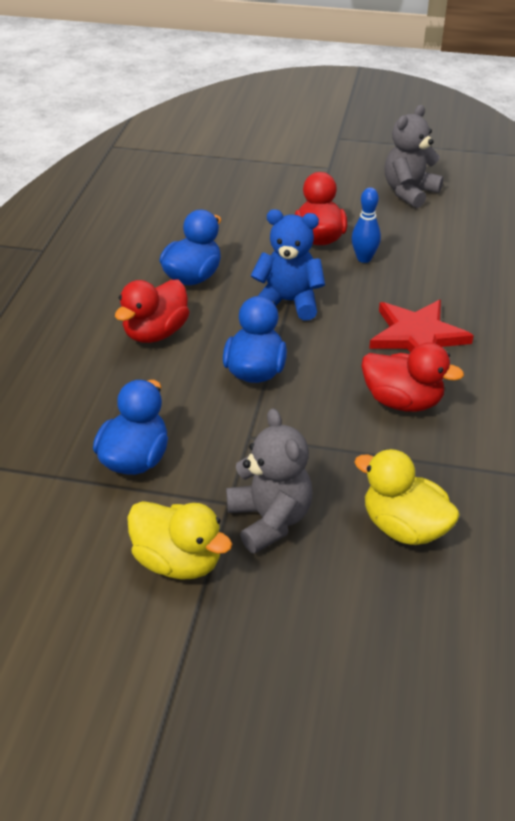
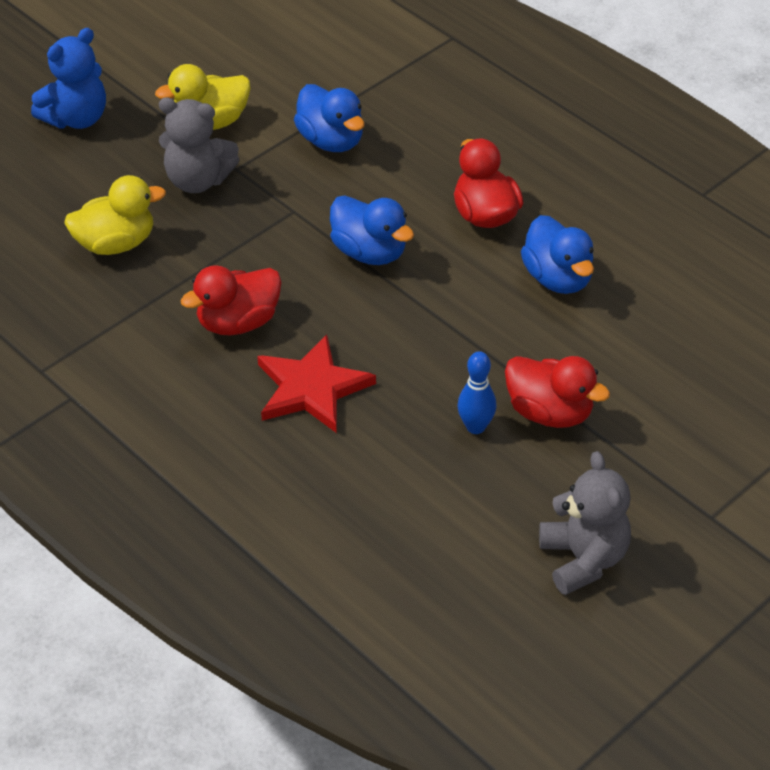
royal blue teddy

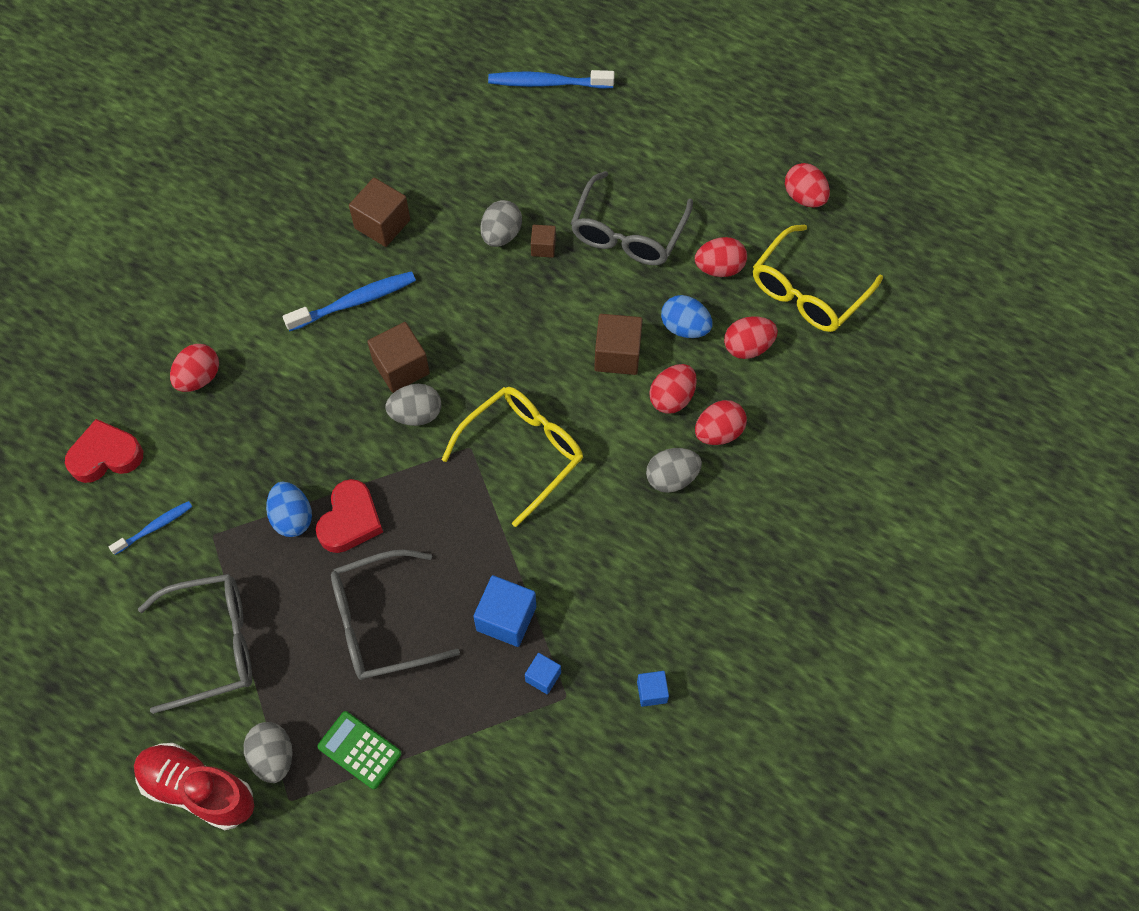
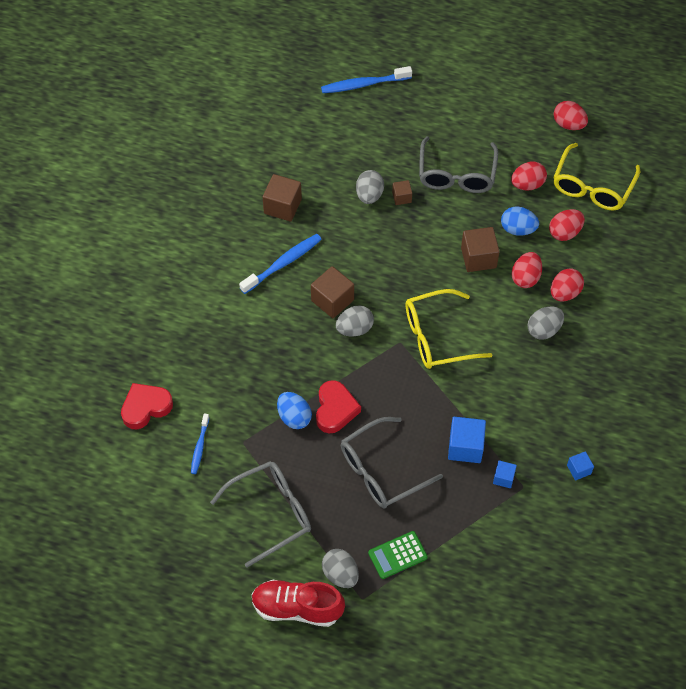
scarlet egg shape (1st from left in the first image); royal blue dental brush (1st from left); leaf-green adding machine; yellow spectacles (1st from left)

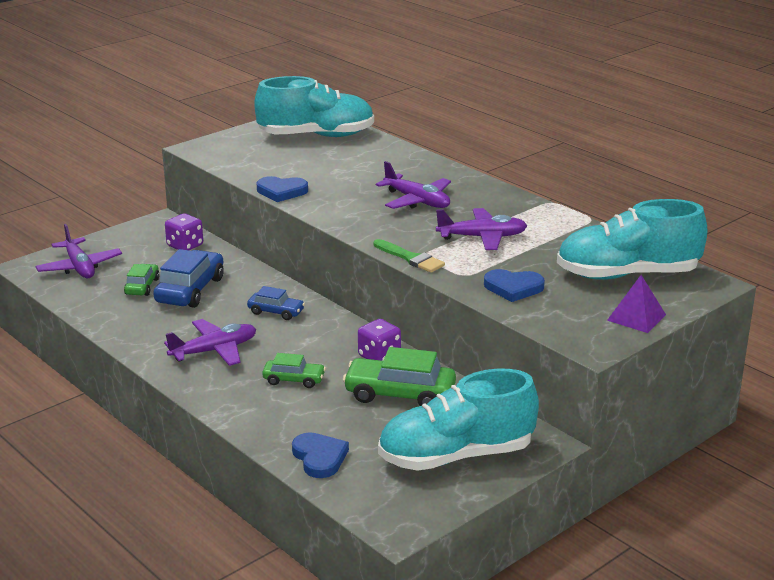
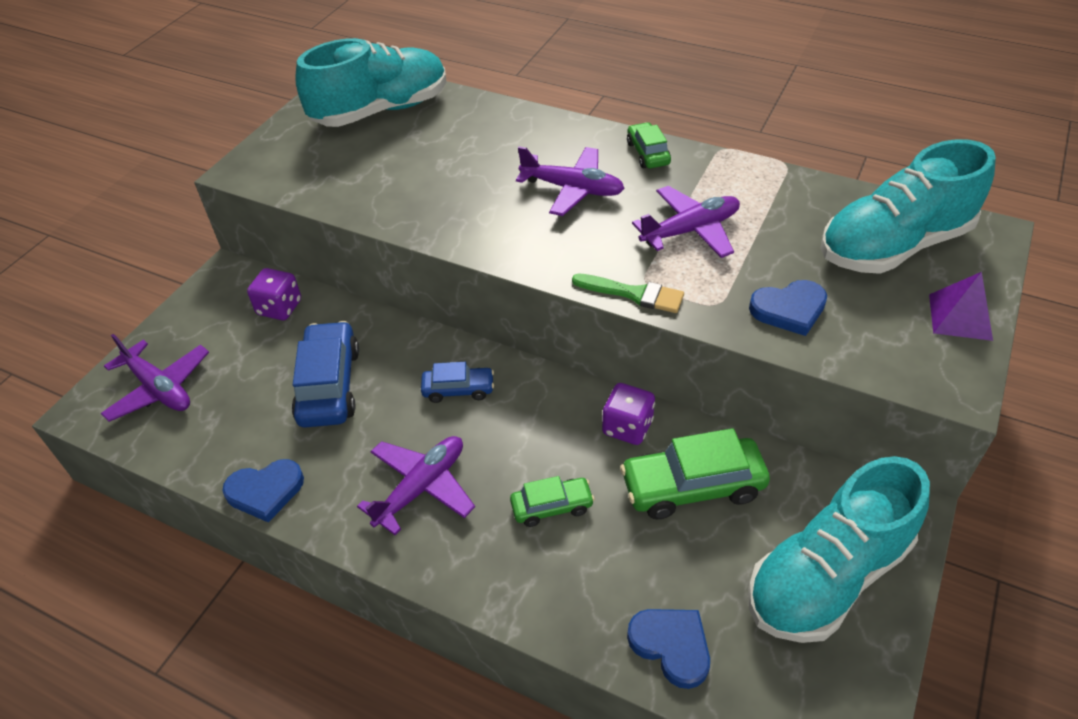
leaf-green car (2nd from left); royal blue love heart (1st from left)

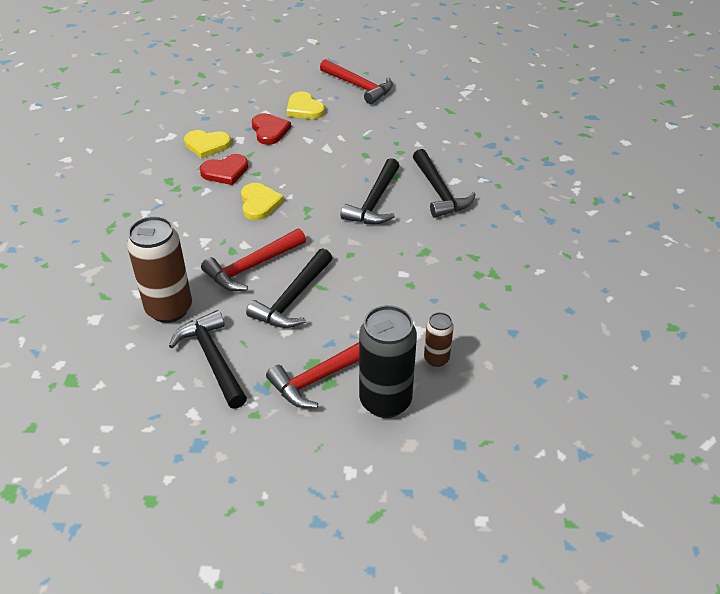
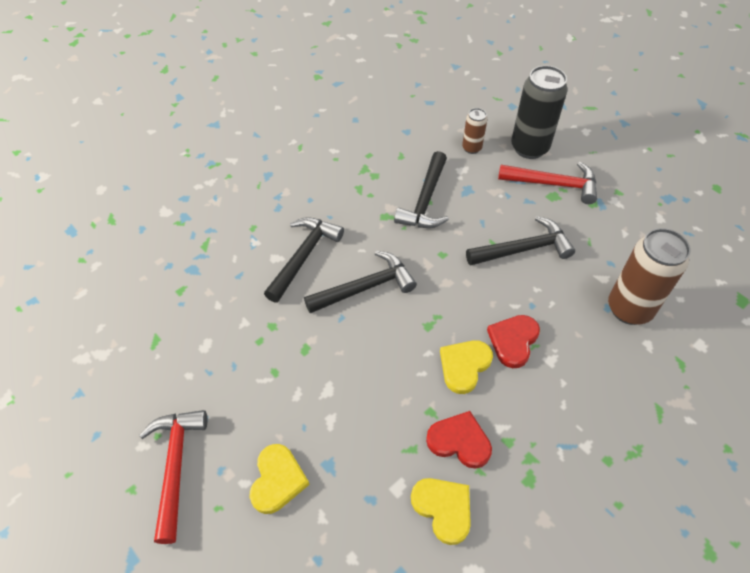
scarlet hammer (1st from left in the first image); ebony hammer (3rd from left); scarlet love heart (2nd from left)

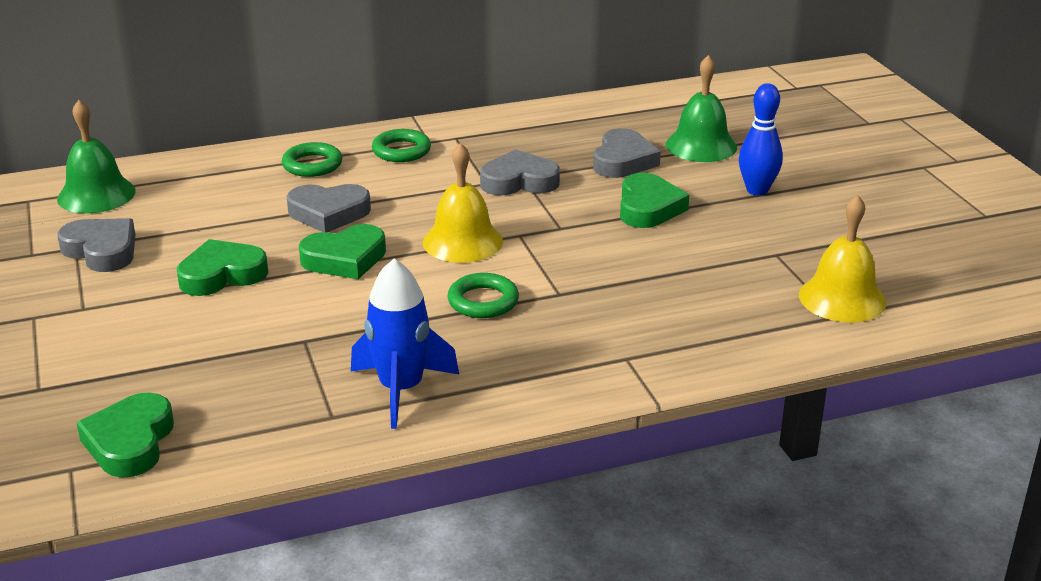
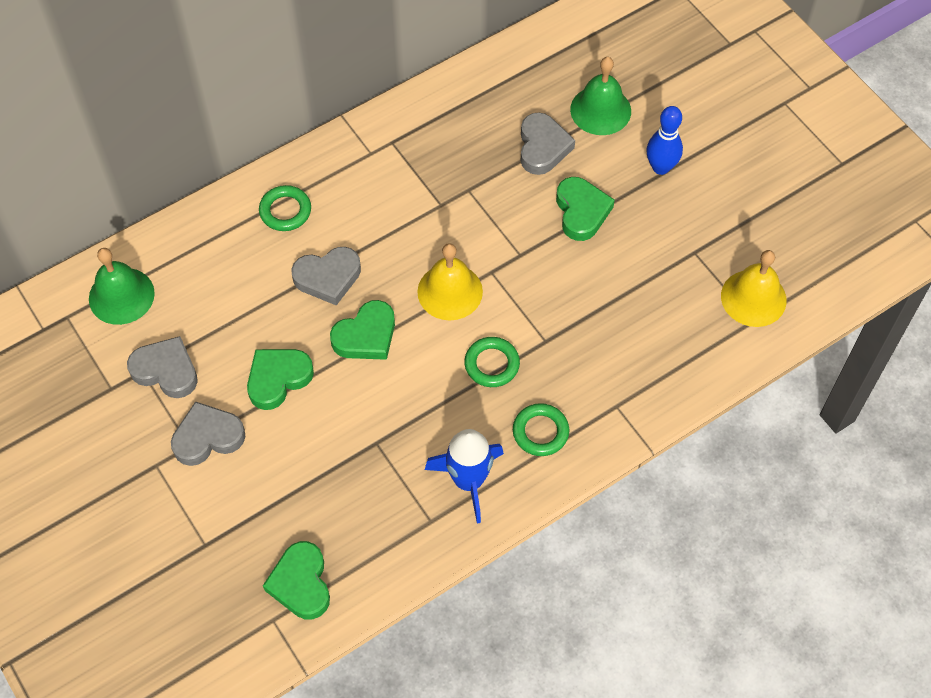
leaf-green ring (3rd from left); ash-grey love heart (2nd from left)

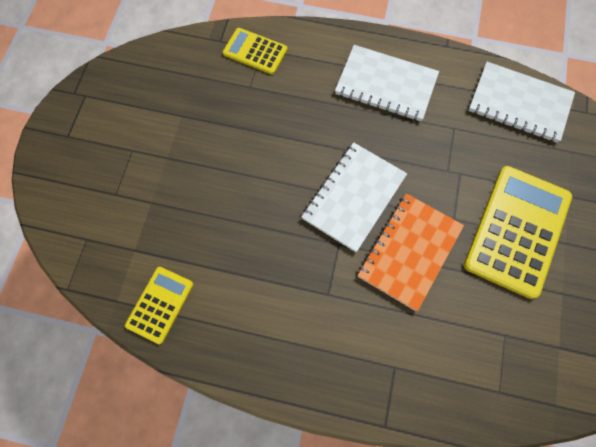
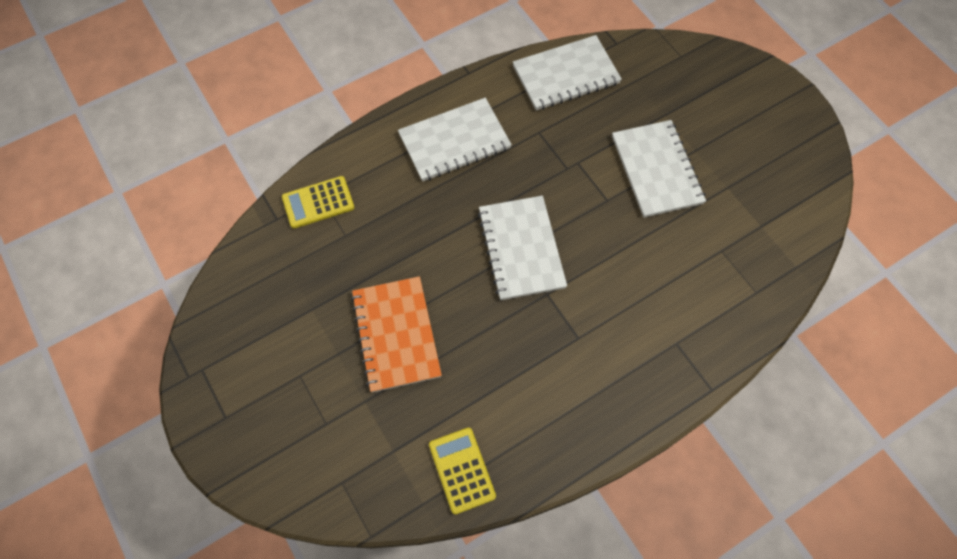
bright orange notebook; snow-white notebook (4th from left)

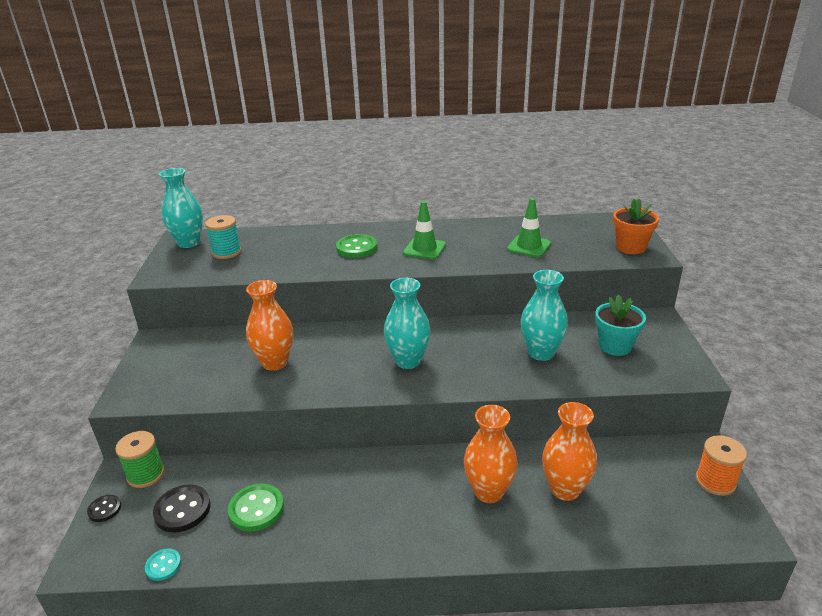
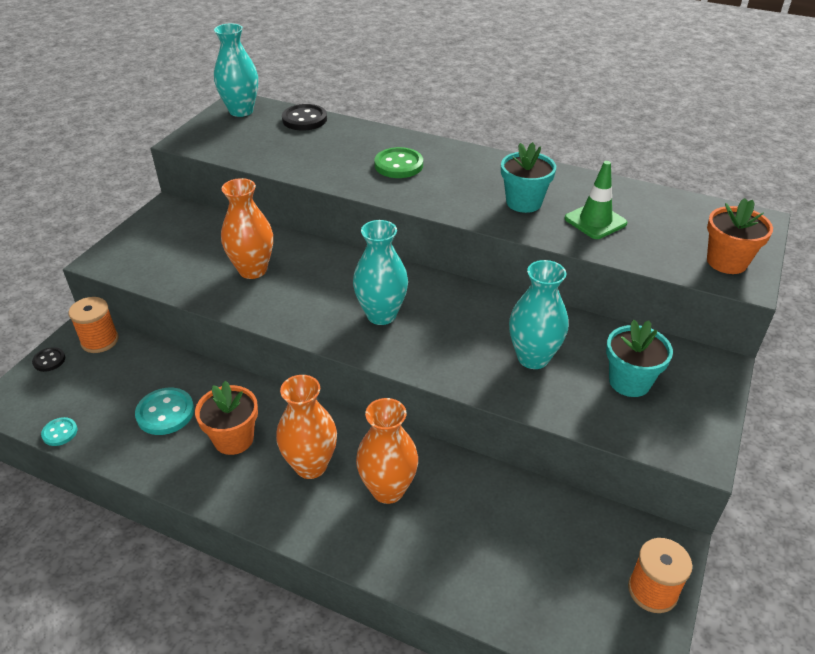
turquoise reel of thread; leaf-green safety cone (1st from left in the first image); bright orange flower pot (1st from left); turquoise flower pot (1st from left); ebony shirt button (2nd from left); bright orange flower vase (2nd from left); bright orange reel of thread (1st from left); turquoise shirt button (2nd from left)

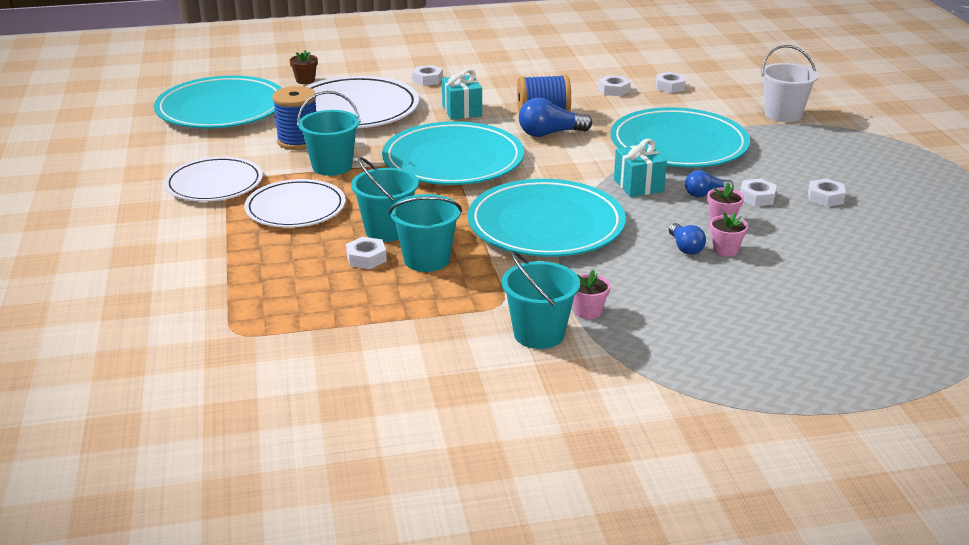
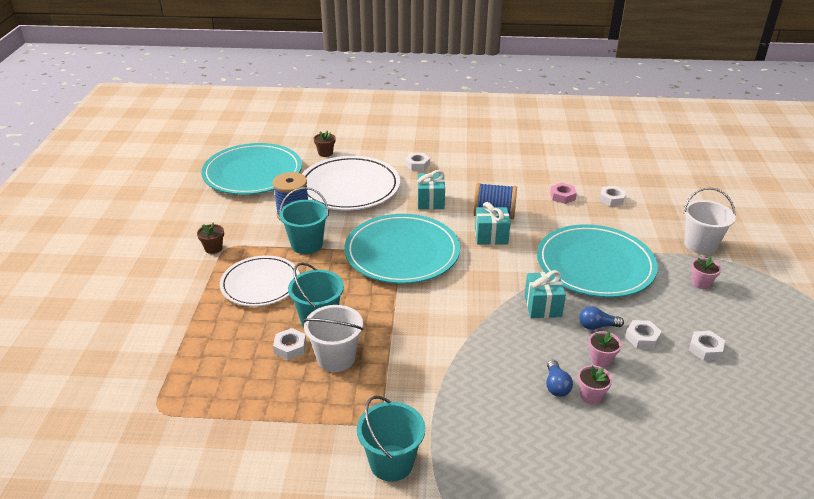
turquoise dinner plate (3rd from left in the first image); rose-pink flower pot (3rd from left); brown flower pot (1st from left); turquoise present (2nd from left); snow-white pail (1st from left); rose-pink hexagon nut

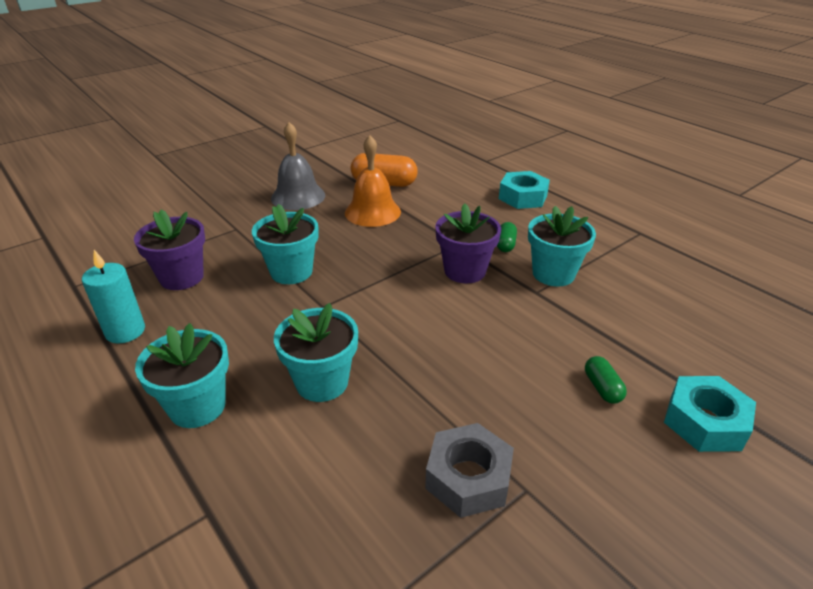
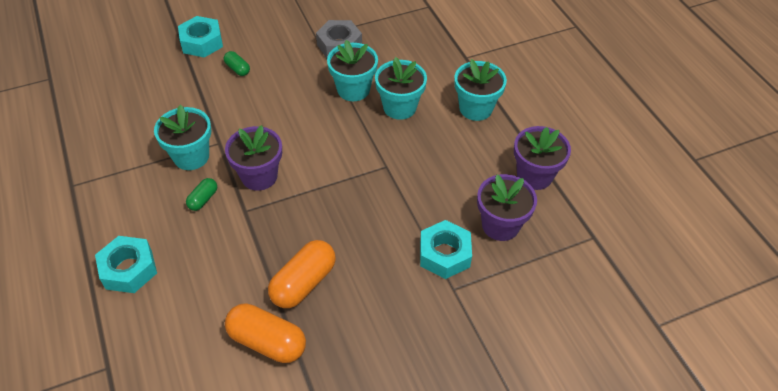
ash-grey bell; turquoise hexagon nut (3rd from left); turquoise flower pot (2nd from left); violet flower pot (3rd from left); bright orange pill shape (2nd from left); leaf-green pill shape (2nd from left)

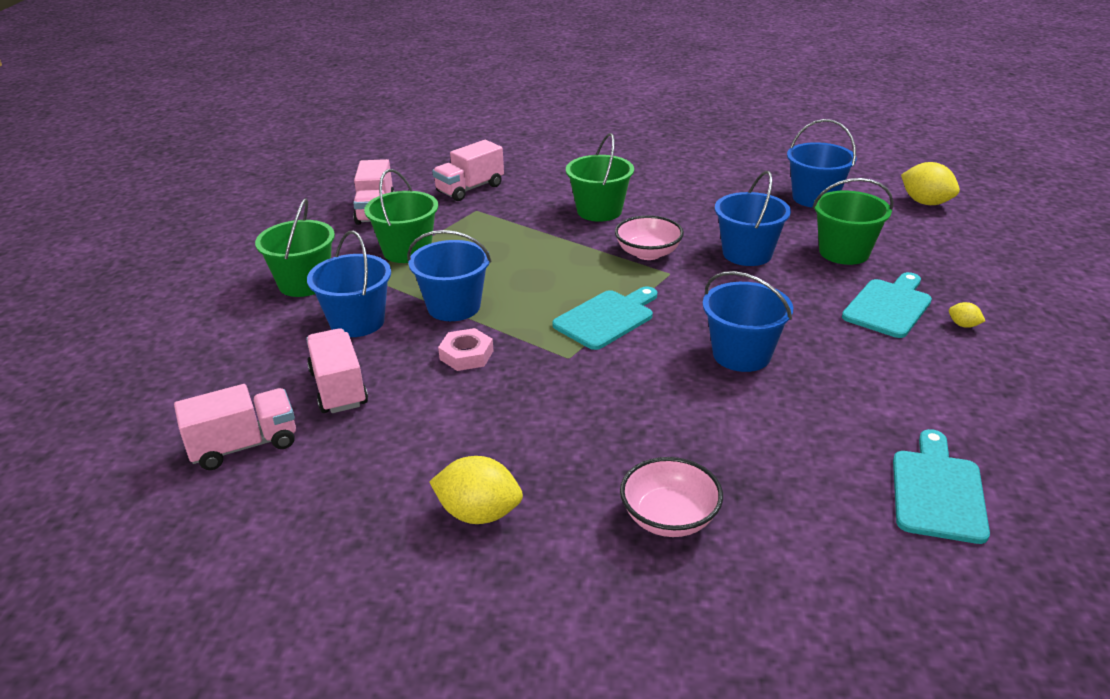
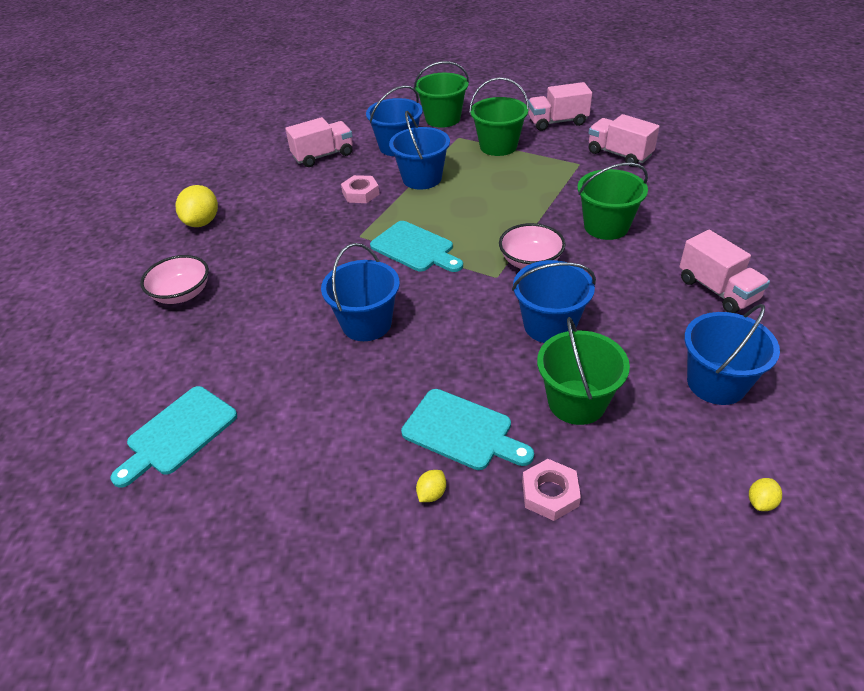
rose-pink hexagon nut (2nd from left); rose-pink lorry (4th from left); turquoise cutting board (1st from left); yellow citrus fruit (3rd from left)

